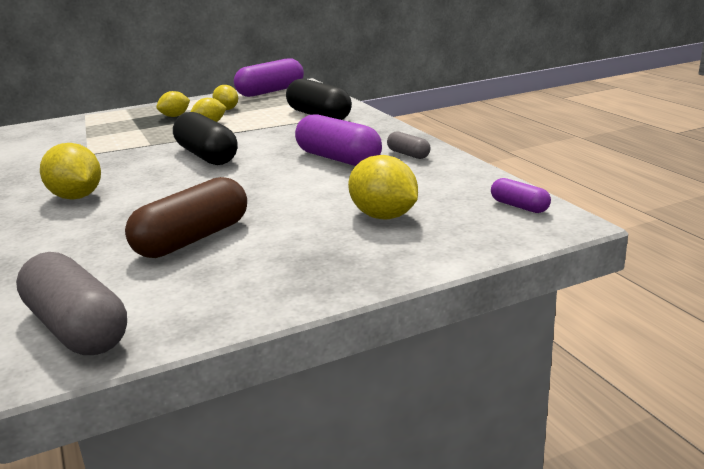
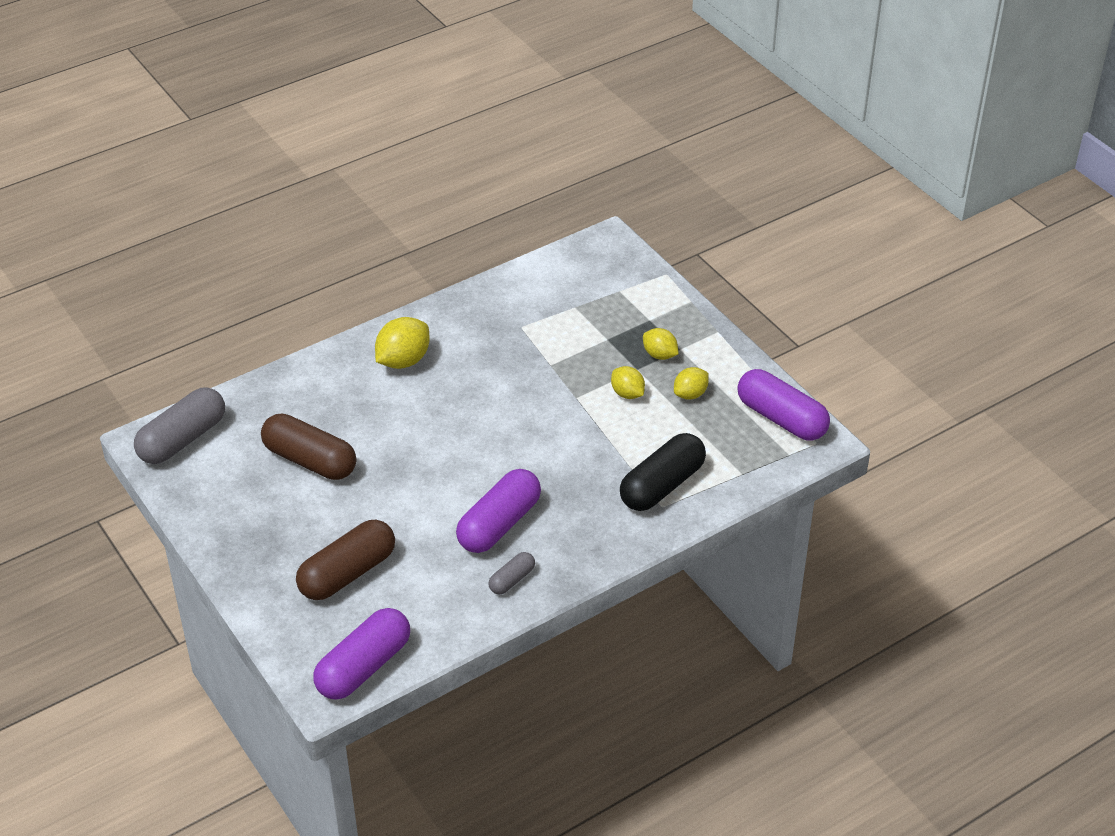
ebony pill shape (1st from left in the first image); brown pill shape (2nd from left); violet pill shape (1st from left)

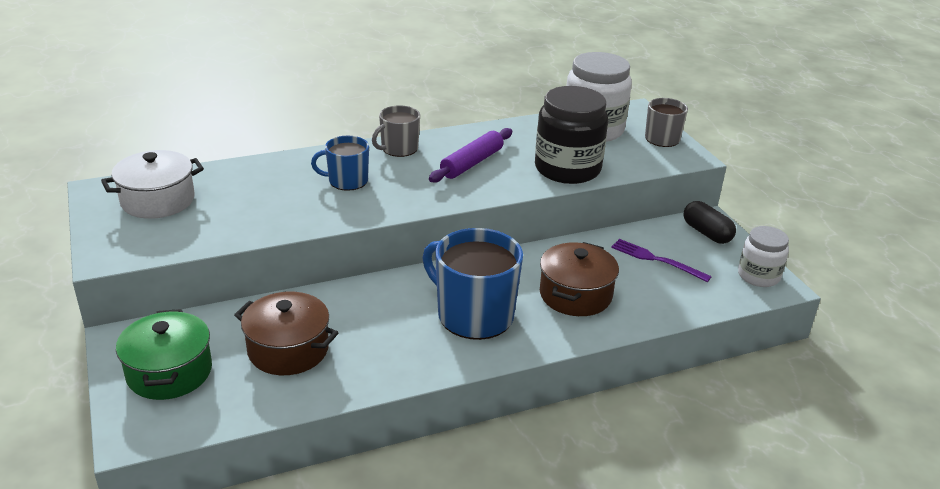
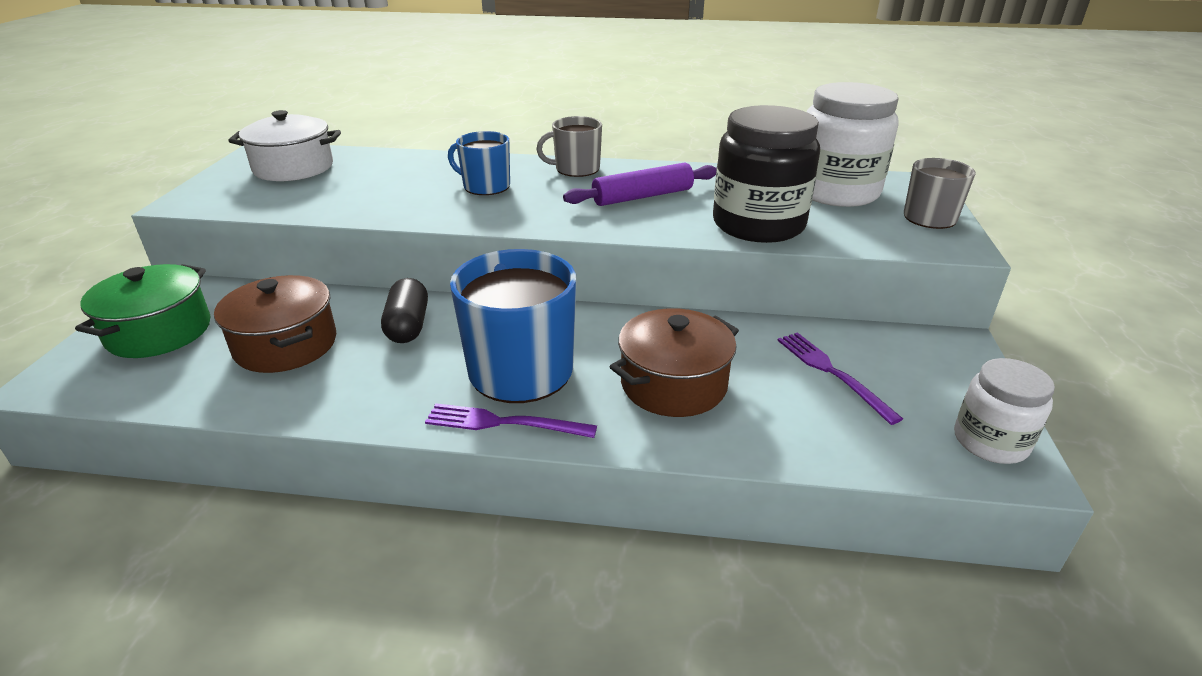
violet dinner fork (1st from left); ebony pill shape

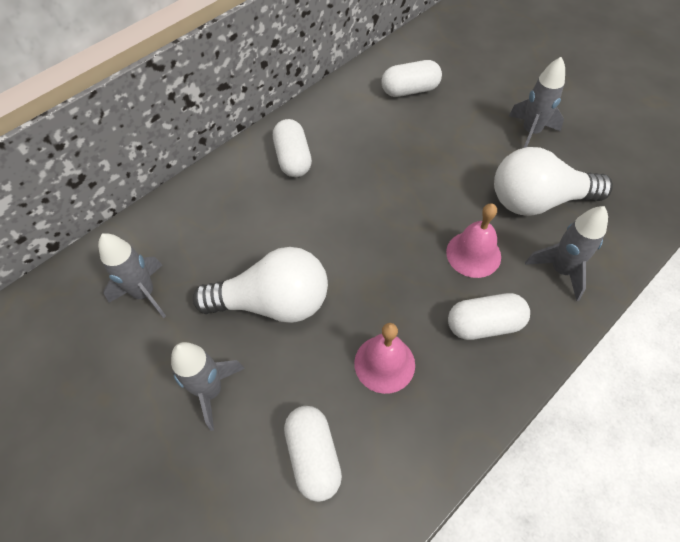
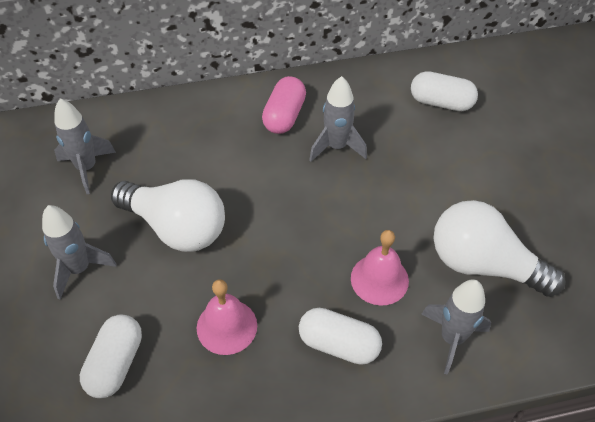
ash-grey spaceship (3rd from left); rose-pink pill shape

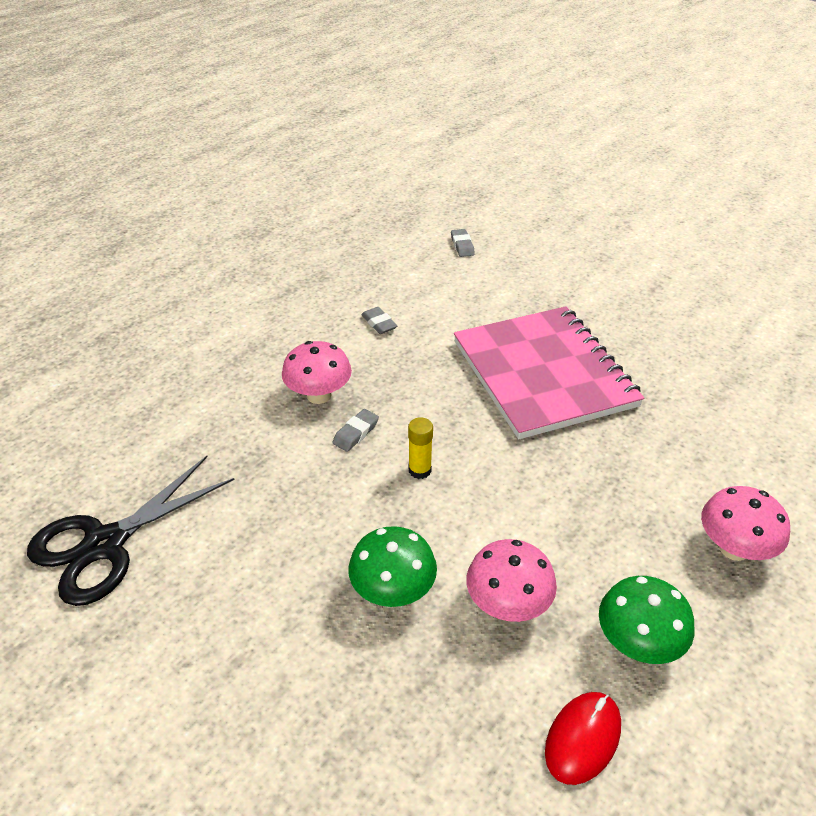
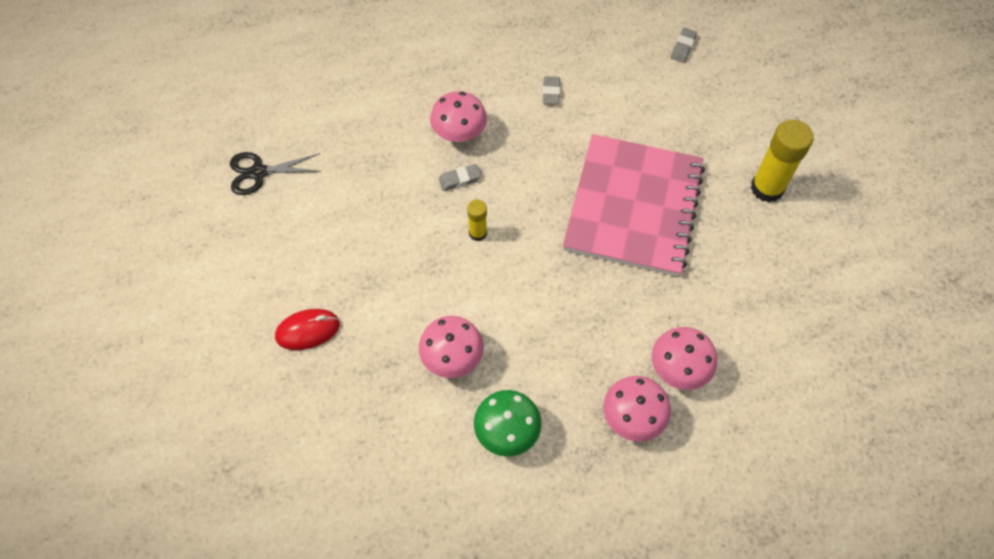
leaf-green toadstool (1st from left in the first image); rose-pink toadstool (4th from left); yellow glue (2nd from left); scarlet computer mouse; ebony scissors

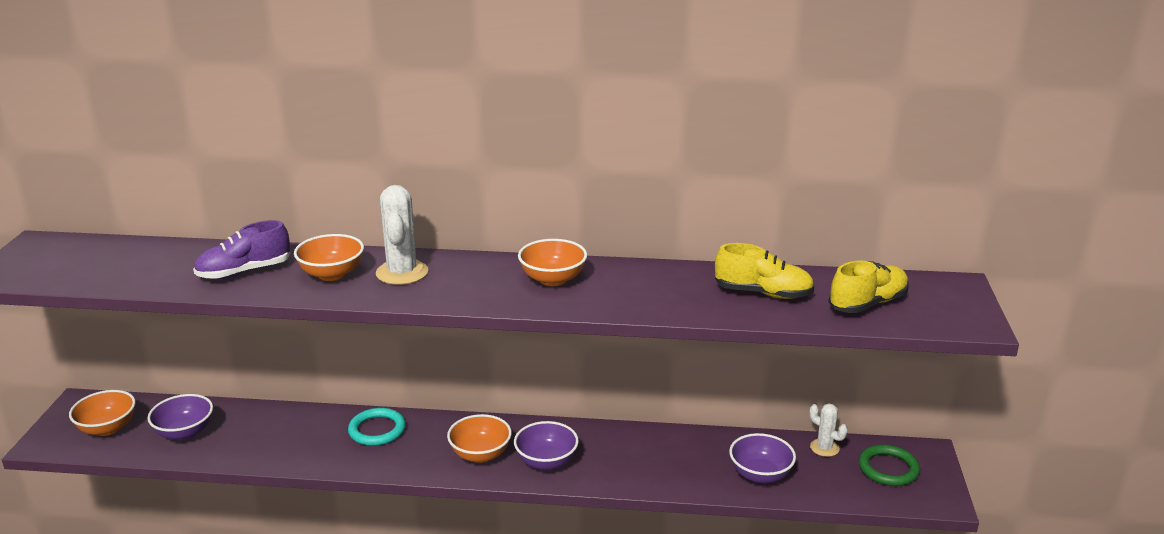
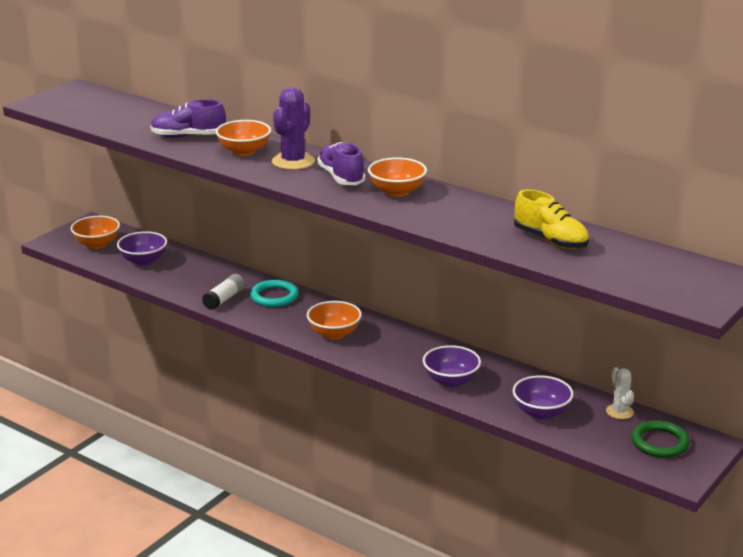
yellow shoe (2nd from left in the first image); snow-white glue; violet shoe (2nd from left); violet deep dish (2nd from left); violet saguaro cactus

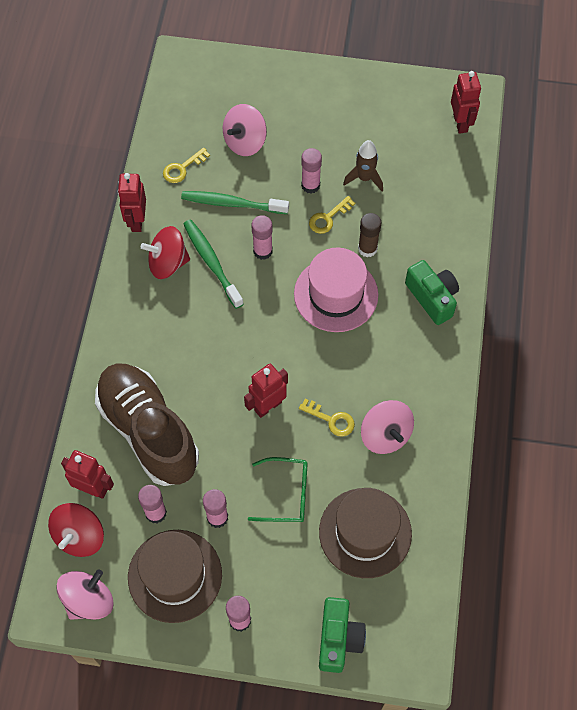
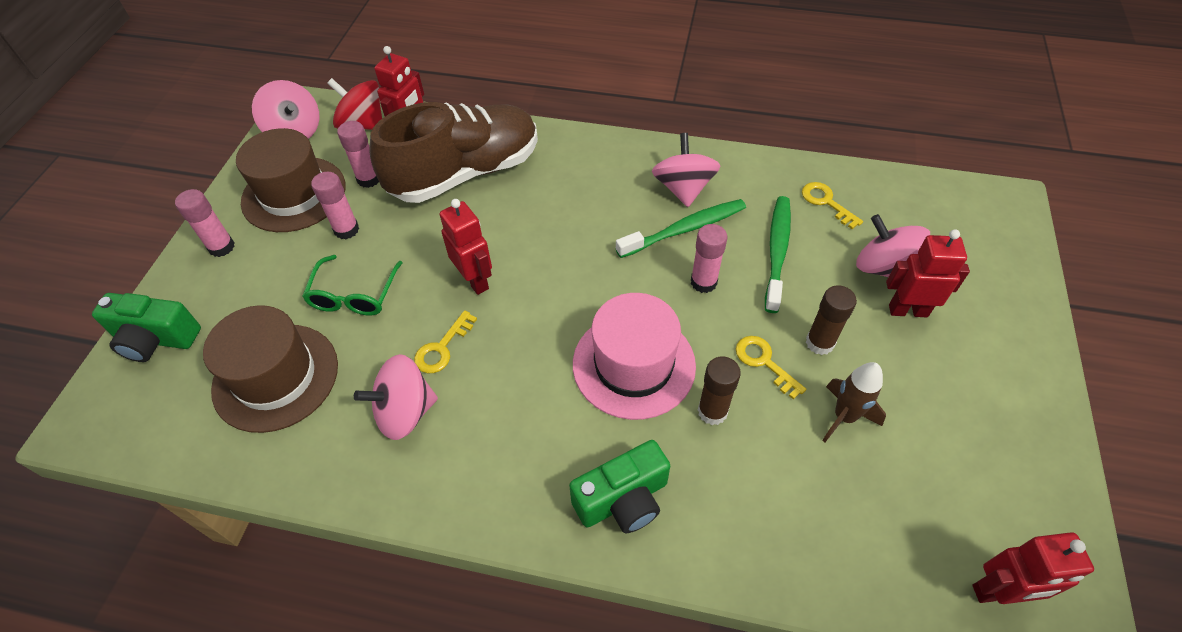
scarlet toy robot (3rd from left); rose-pink toy top (3rd from left); brown glue (2nd from left)

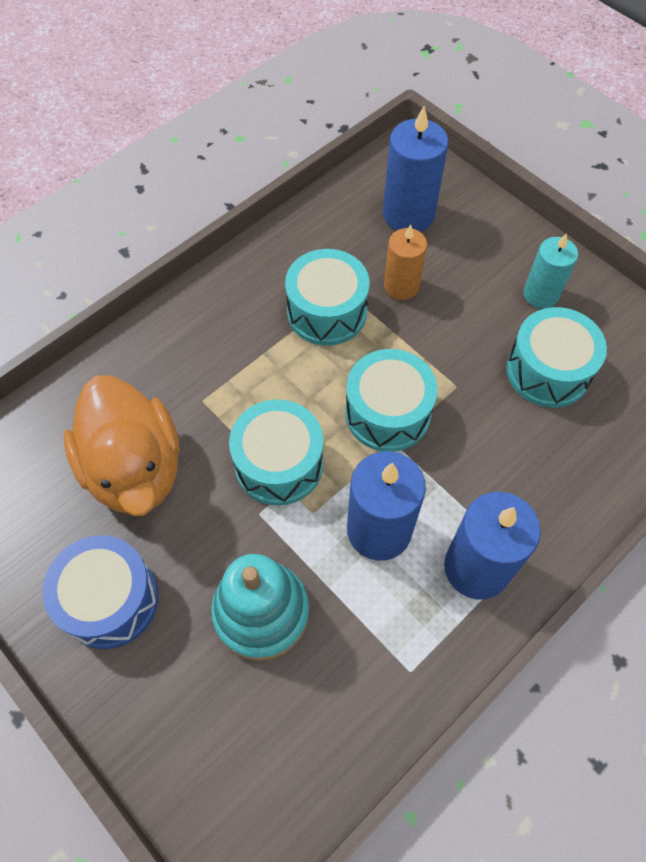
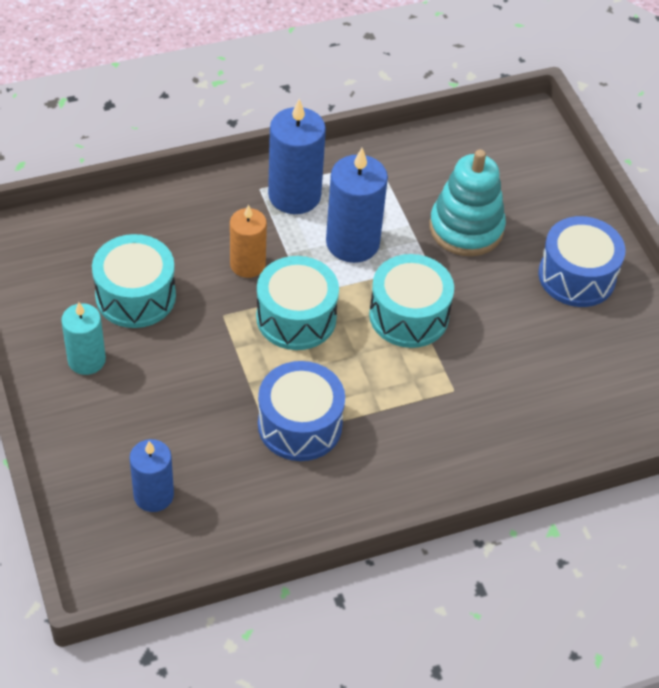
bright orange duck; bright orange pillar candle; royal blue drum (1st from left); royal blue pillar candle (1st from left)

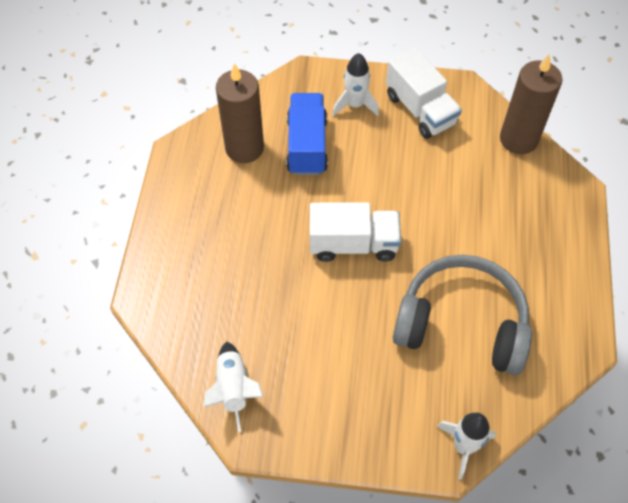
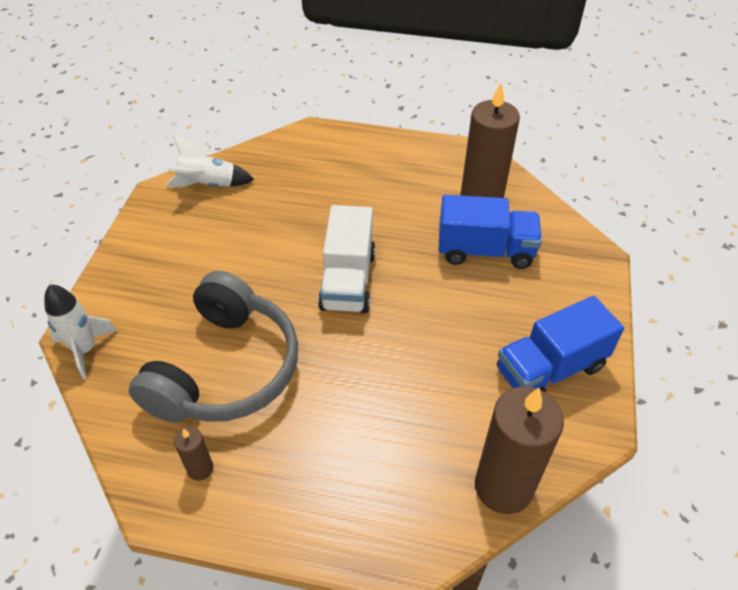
snow-white spaceship (2nd from left in the first image); brown pillar candle (1st from left); royal blue lorry (2nd from left)

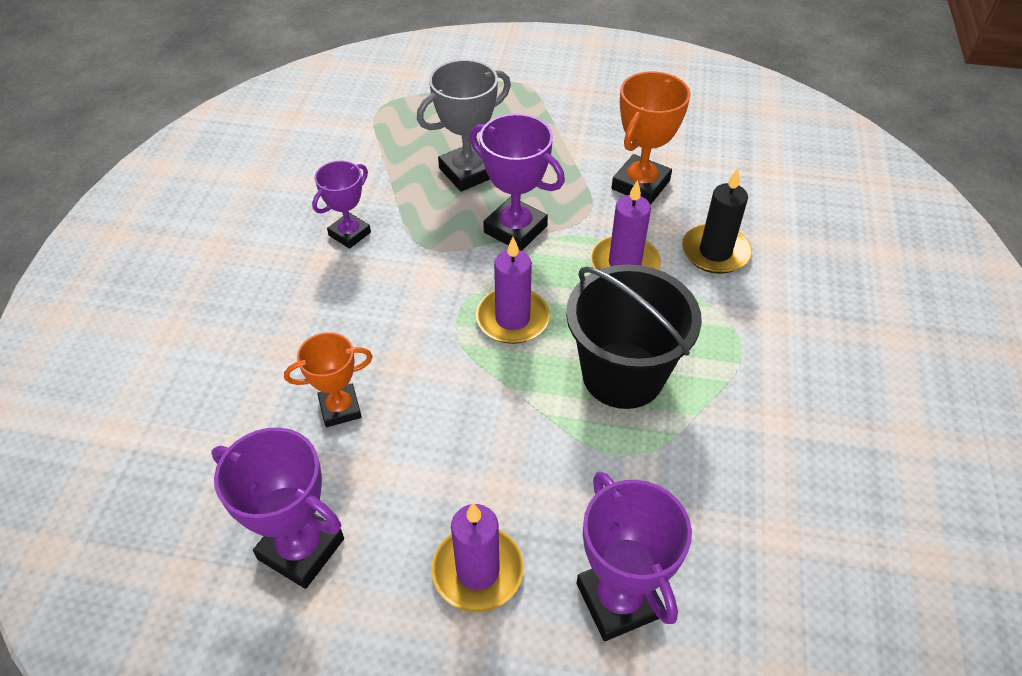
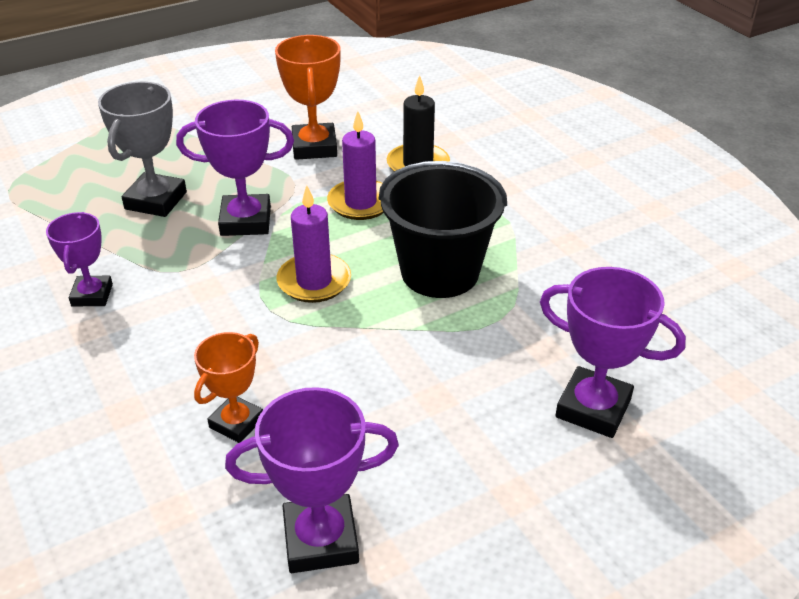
violet pillar candle (1st from left in the first image)

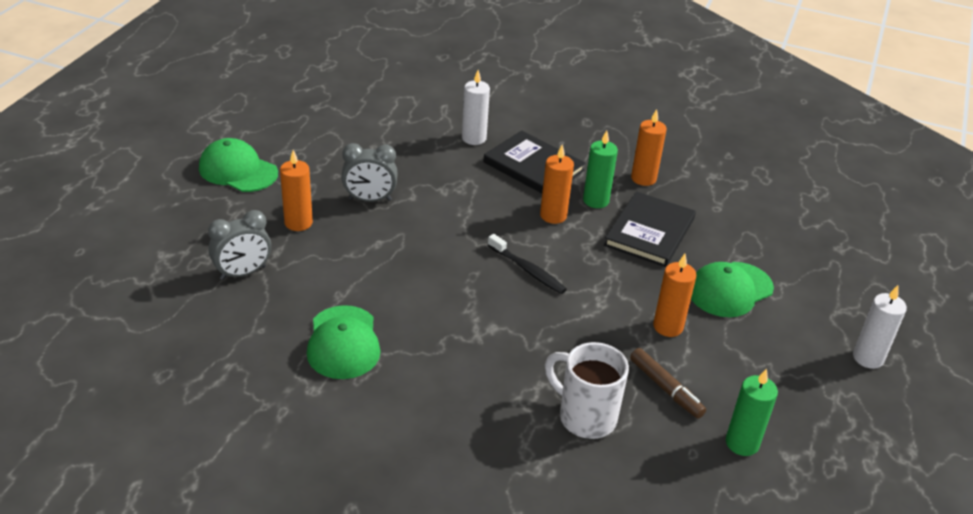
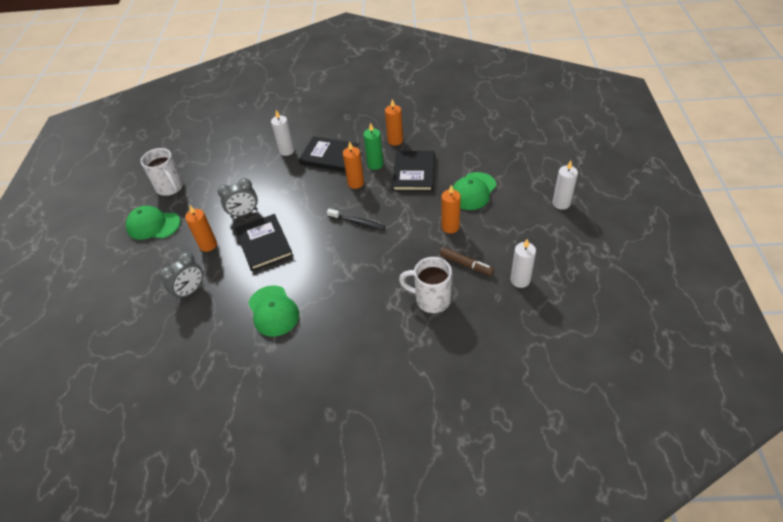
snow-white tea mug (1st from left); ebony book (1st from left); snow-white pillar candle (2nd from left)

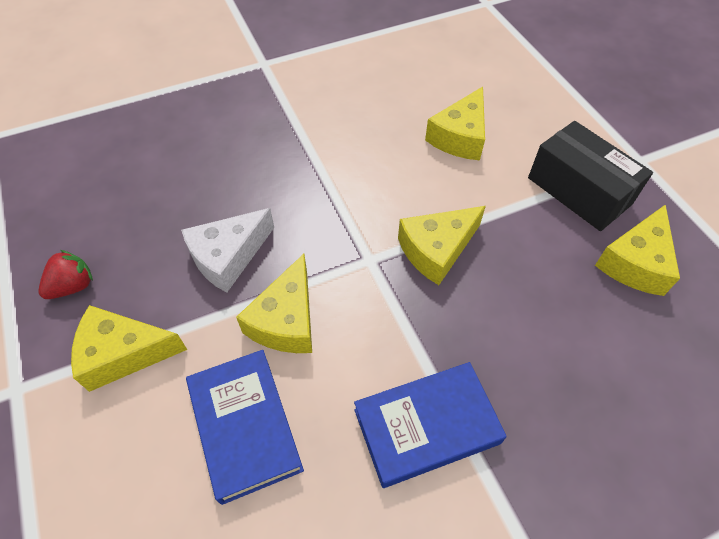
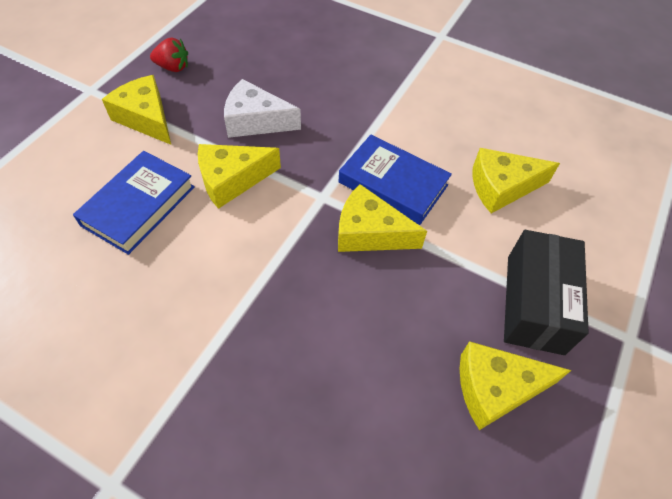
royal blue book (2nd from left)

